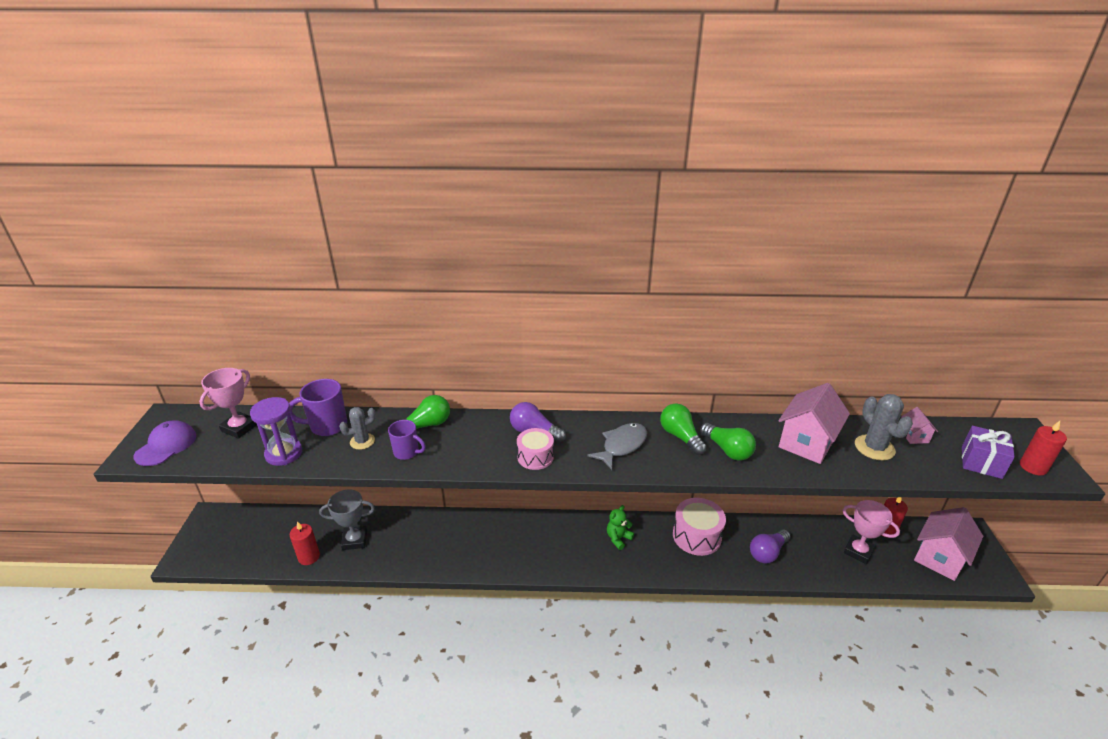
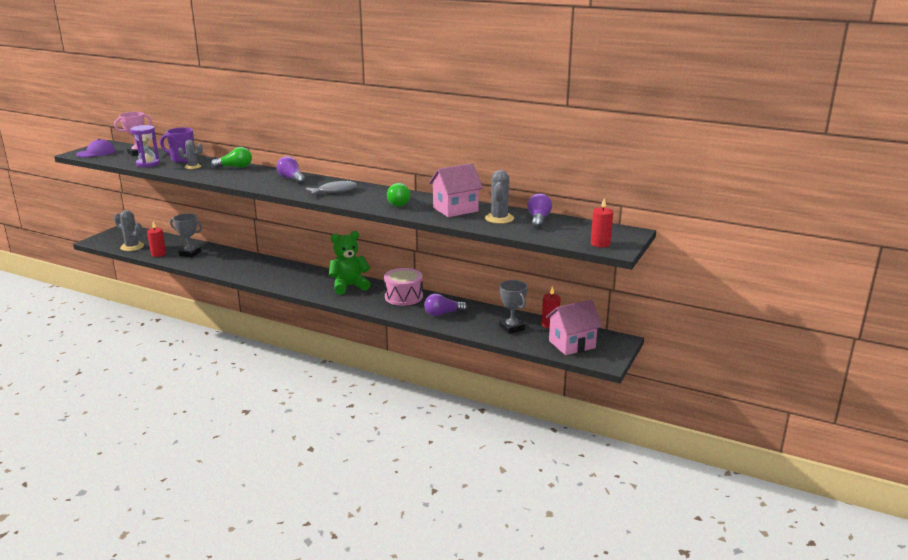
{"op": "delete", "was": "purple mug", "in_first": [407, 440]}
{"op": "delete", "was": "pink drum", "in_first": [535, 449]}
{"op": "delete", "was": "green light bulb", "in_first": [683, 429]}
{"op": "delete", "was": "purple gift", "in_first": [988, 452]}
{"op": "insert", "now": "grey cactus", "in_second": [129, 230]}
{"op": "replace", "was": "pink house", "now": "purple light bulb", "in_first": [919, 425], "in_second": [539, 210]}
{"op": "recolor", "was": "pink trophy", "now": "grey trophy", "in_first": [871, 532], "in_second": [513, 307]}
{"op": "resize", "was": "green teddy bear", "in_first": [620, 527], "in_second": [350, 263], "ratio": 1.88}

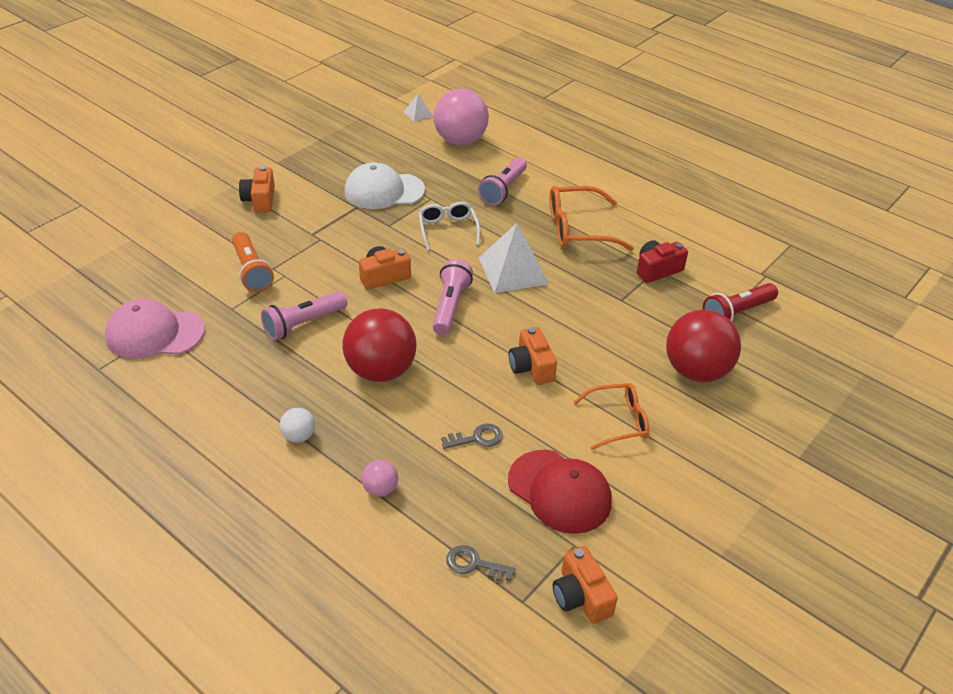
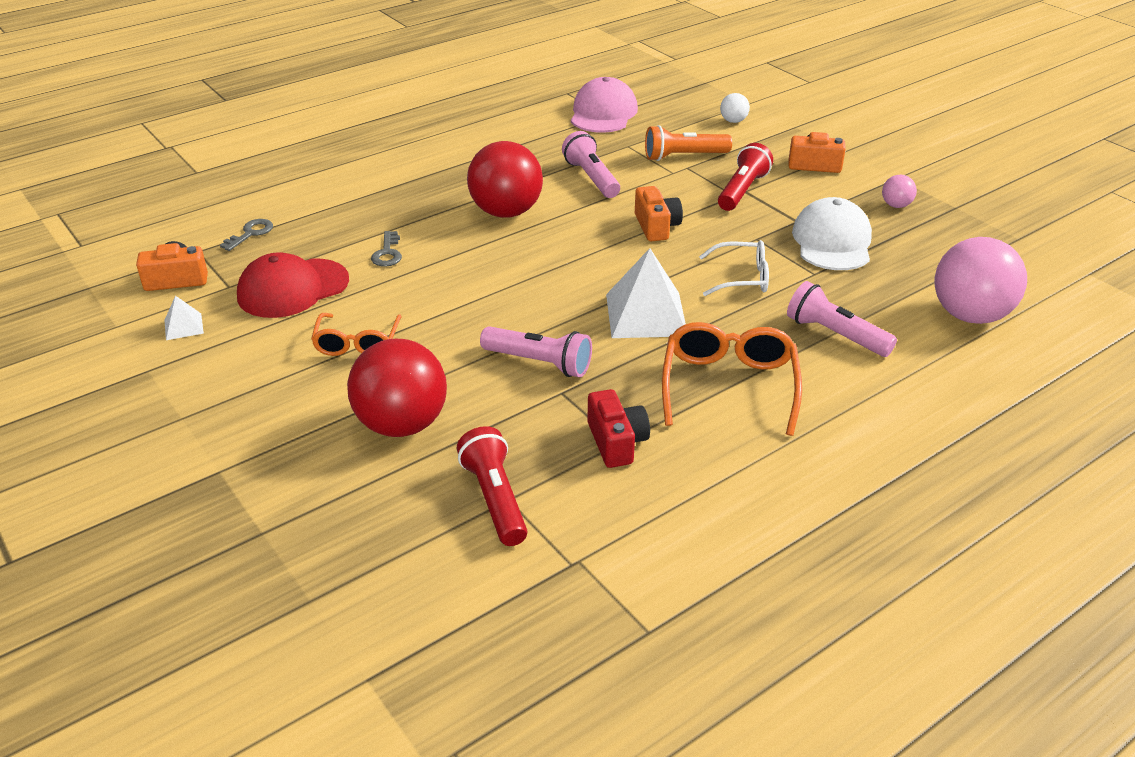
{"op": "delete", "was": "orange camera", "in_first": [533, 356]}
{"op": "insert", "now": "red flashlight", "in_second": [745, 177]}
{"op": "move", "was": "white ball", "in_first": [297, 425], "in_second": [735, 108]}
{"op": "move", "was": "pink ball", "in_first": [380, 478], "in_second": [899, 191]}
{"op": "move", "was": "white pyramid", "in_first": [418, 108], "in_second": [184, 318]}
{"op": "move", "was": "pink flashlight", "in_first": [452, 297], "in_second": [536, 351]}

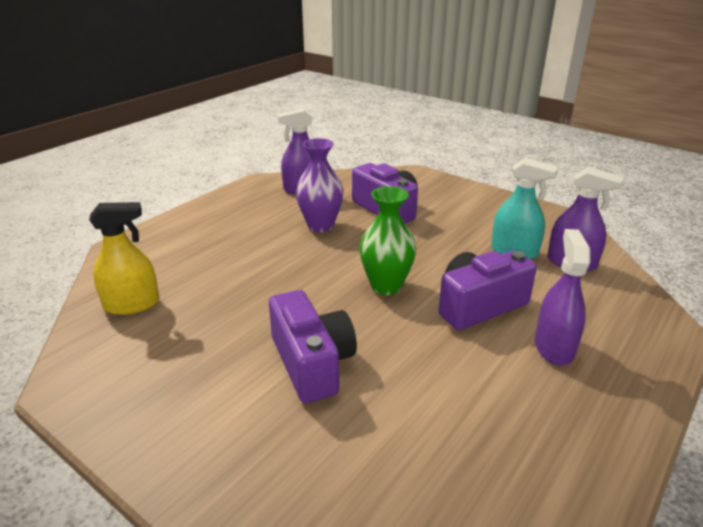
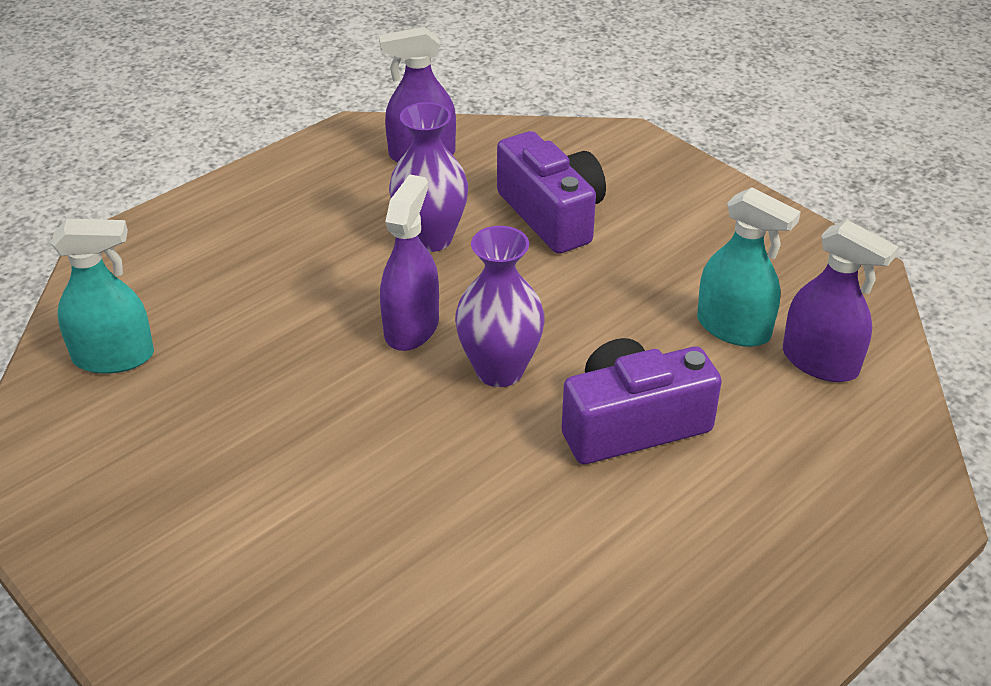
{"op": "delete", "was": "purple camera", "in_first": [313, 346]}
{"op": "move", "was": "purple spray bottle", "in_first": [562, 297], "in_second": [409, 262]}
{"op": "recolor", "was": "yellow spray bottle", "now": "turquoise spray bottle", "in_first": [124, 258], "in_second": [102, 296]}
{"op": "recolor", "was": "green vase", "now": "purple vase", "in_first": [387, 240], "in_second": [500, 306]}

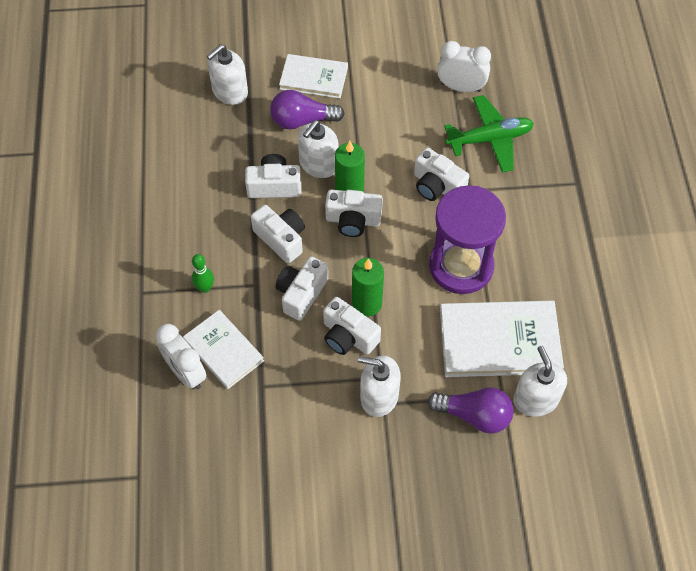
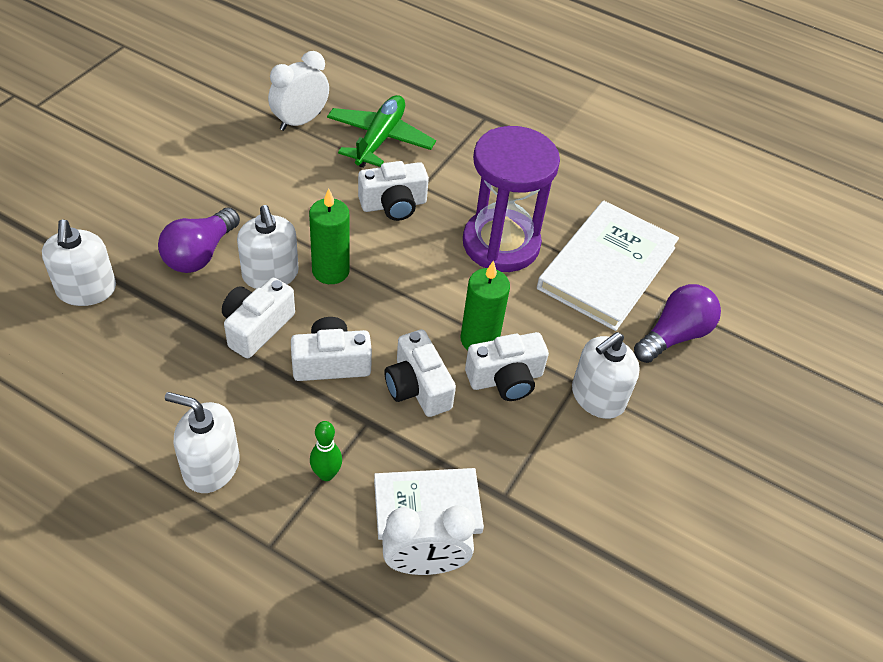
{"op": "delete", "was": "white book", "in_first": [313, 76]}
{"op": "delete", "was": "white camera", "in_first": [354, 213]}
{"op": "move", "was": "white soap dispenser", "in_first": [540, 381], "in_second": [202, 442]}

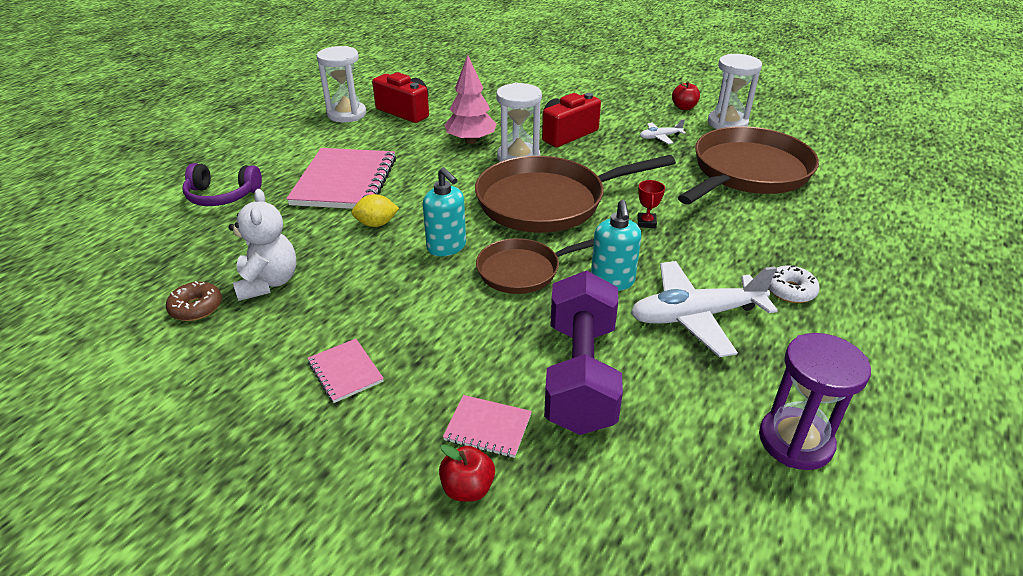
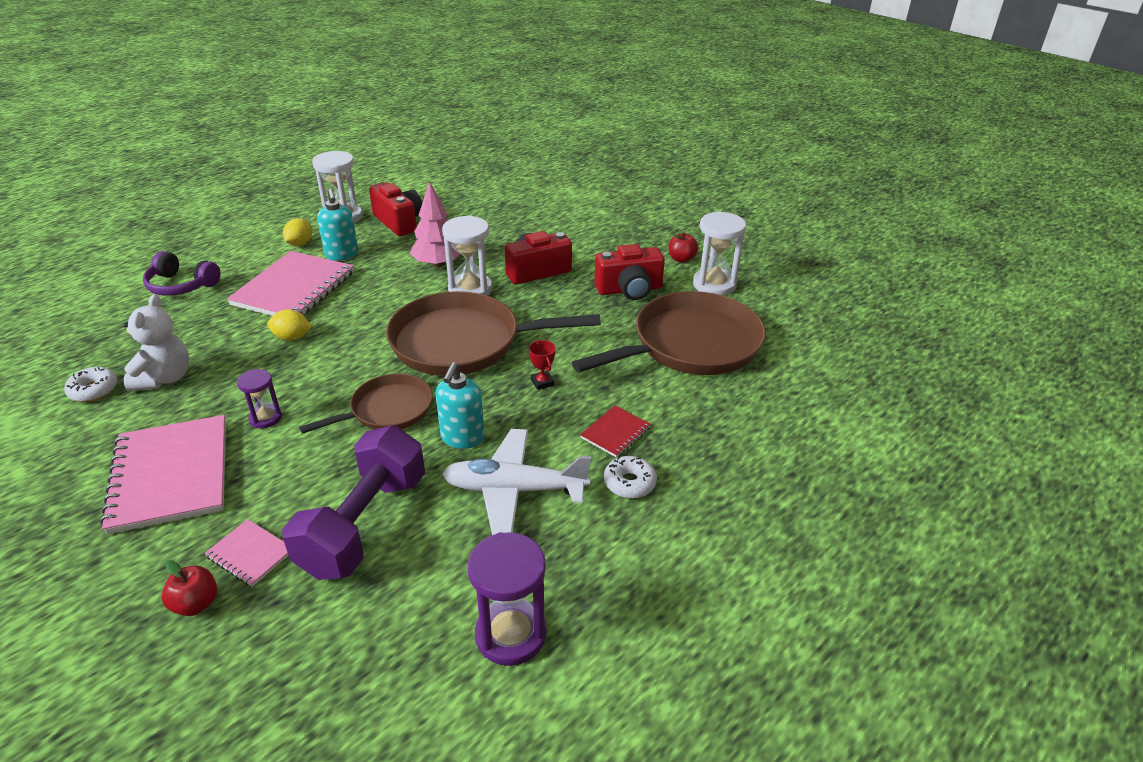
{"op": "insert", "now": "purple hourglass", "in_second": [259, 398]}
{"op": "insert", "now": "yellow lemon", "in_second": [297, 232]}
{"op": "insert", "now": "red notebook", "in_second": [615, 431]}
{"op": "move", "was": "turquoise soap dispenser", "in_first": [444, 211], "in_second": [337, 225]}
{"op": "replace", "was": "white plane", "now": "red camera", "in_first": [663, 131], "in_second": [629, 272]}
{"op": "recolor", "was": "brown donut", "now": "white donut", "in_first": [194, 301], "in_second": [90, 384]}
{"op": "rotate", "was": "brown pan", "in_first": [535, 266], "in_second": [366, 404], "clockwise": 150}
{"op": "rotate", "was": "red trophy", "in_first": [651, 204], "in_second": [542, 365], "clockwise": -45}
{"op": "resize", "was": "pink notebook", "in_first": [345, 371], "in_second": [163, 474], "ratio": 2.15}

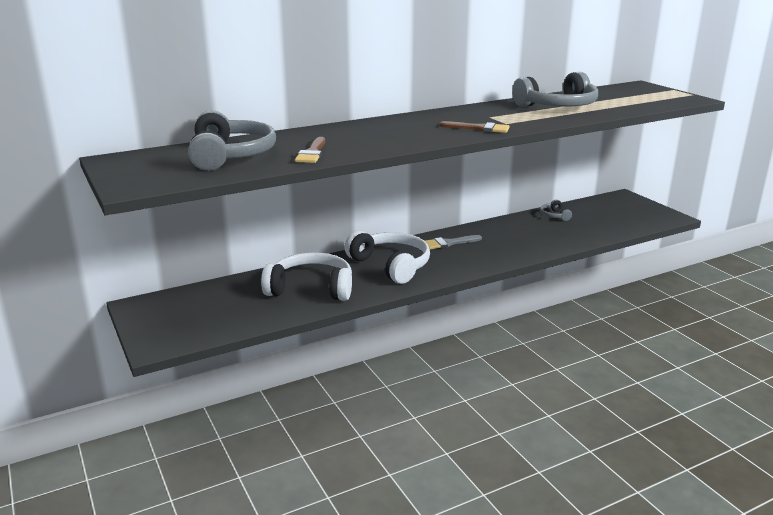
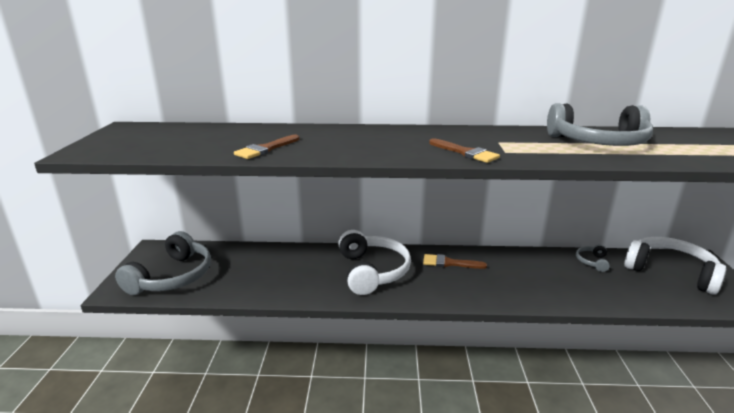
{"op": "move", "was": "grey headphones", "in_first": [232, 140], "in_second": [163, 263]}
{"op": "move", "was": "white headphones", "in_first": [306, 276], "in_second": [675, 265]}
{"op": "recolor", "was": "grey brush", "now": "brown brush", "in_first": [453, 242], "in_second": [455, 261]}

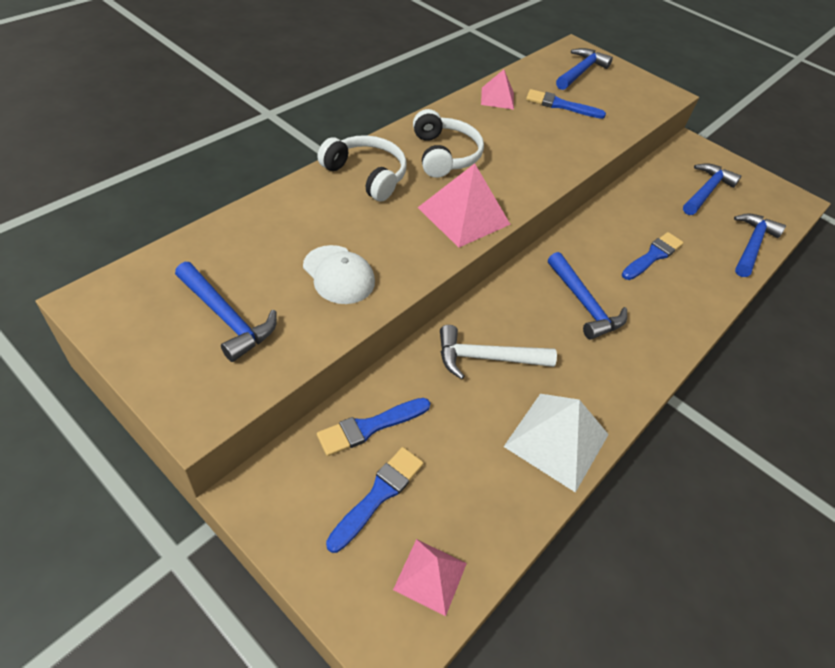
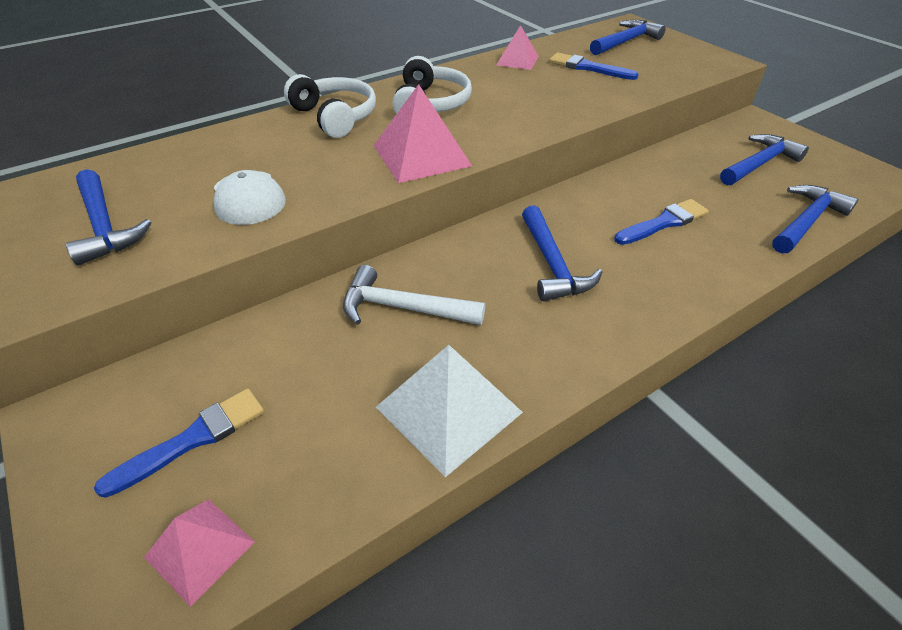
{"op": "delete", "was": "blue brush", "in_first": [373, 427]}

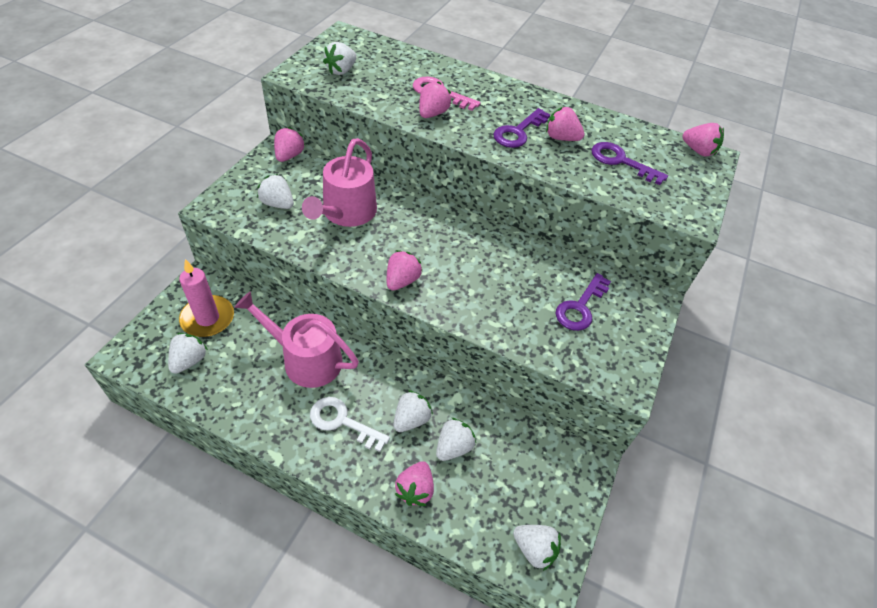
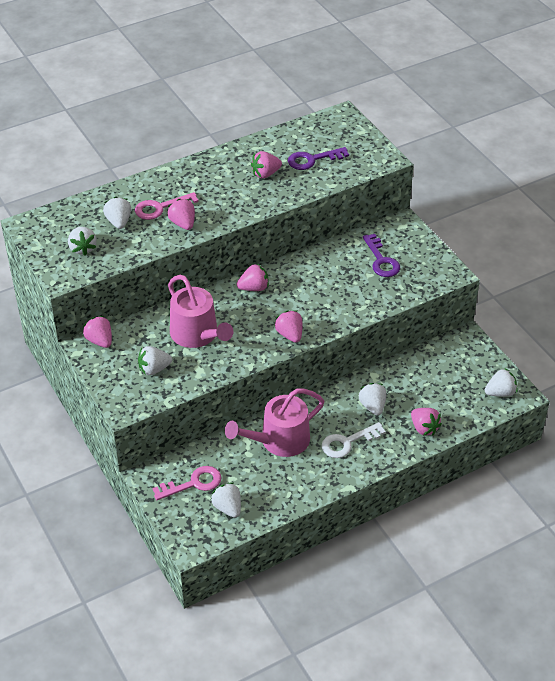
{"op": "delete", "was": "purple key", "in_first": [521, 128]}
{"op": "move", "was": "white strawberry", "in_first": [456, 439], "in_second": [117, 213]}
{"op": "move", "was": "pink strawberry", "in_first": [703, 140], "in_second": [253, 277]}
{"op": "replace", "was": "pink candle", "now": "pink key", "in_first": [206, 298], "in_second": [187, 483]}

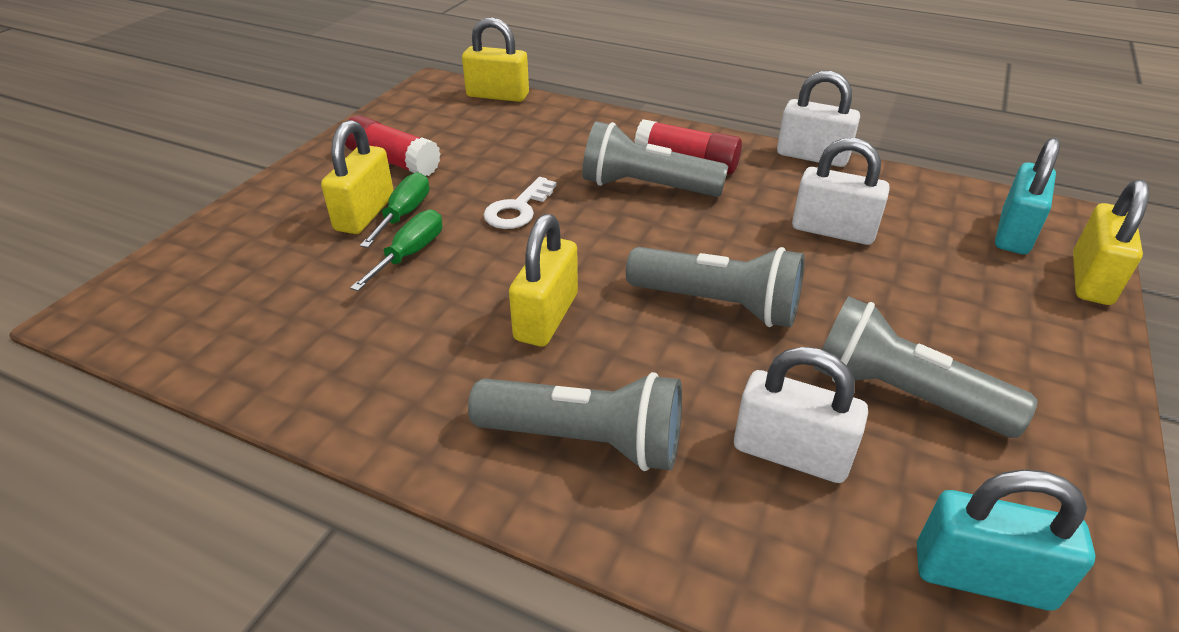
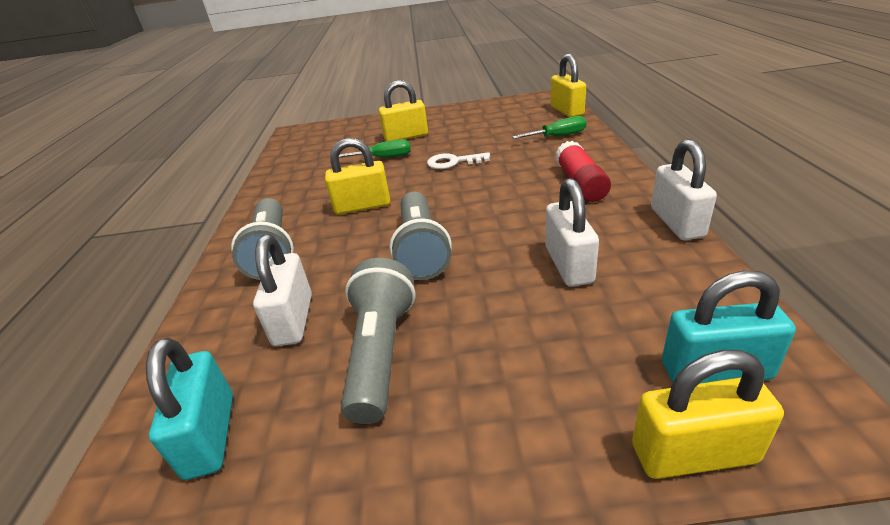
{"op": "delete", "was": "red glue stick", "in_first": [393, 145]}
{"op": "delete", "was": "grey flashlight", "in_first": [655, 159]}
{"op": "move", "was": "green screwdriver", "in_first": [394, 210], "in_second": [549, 127]}

